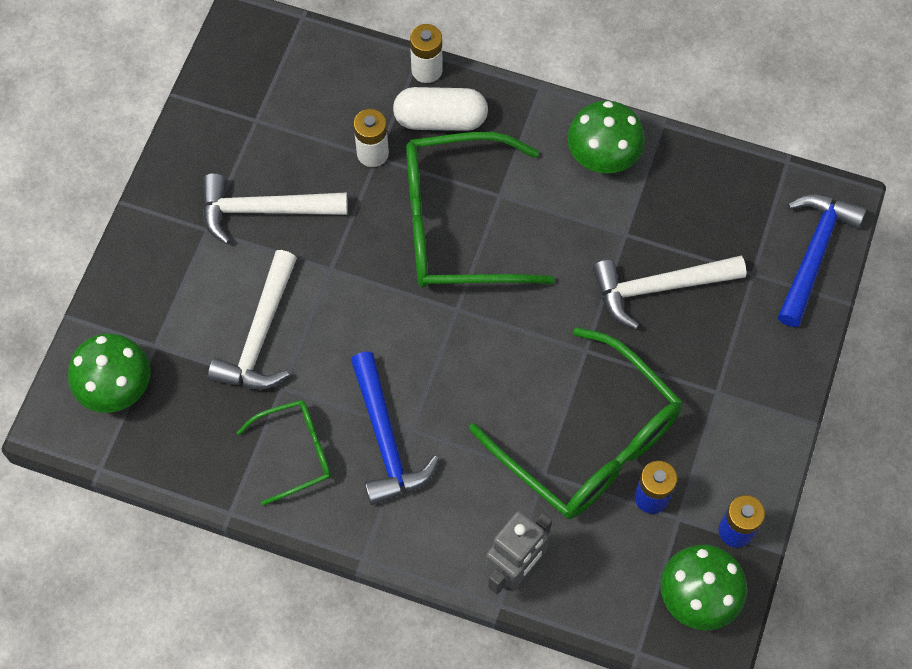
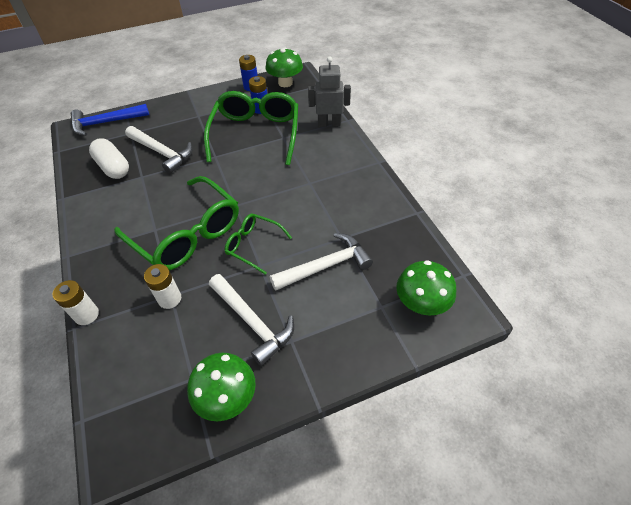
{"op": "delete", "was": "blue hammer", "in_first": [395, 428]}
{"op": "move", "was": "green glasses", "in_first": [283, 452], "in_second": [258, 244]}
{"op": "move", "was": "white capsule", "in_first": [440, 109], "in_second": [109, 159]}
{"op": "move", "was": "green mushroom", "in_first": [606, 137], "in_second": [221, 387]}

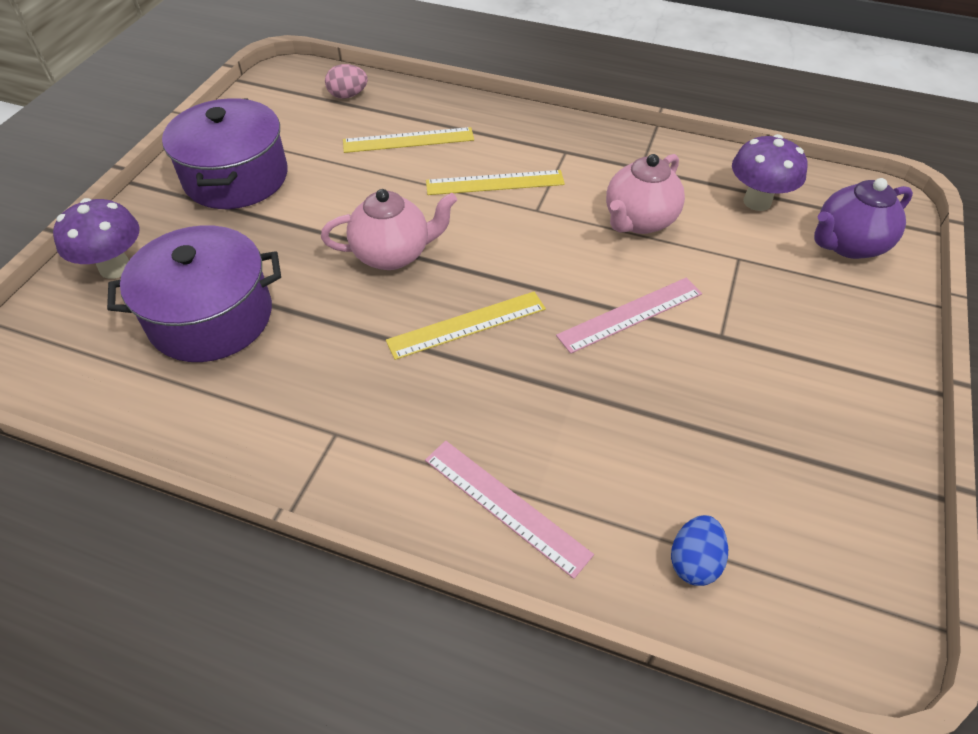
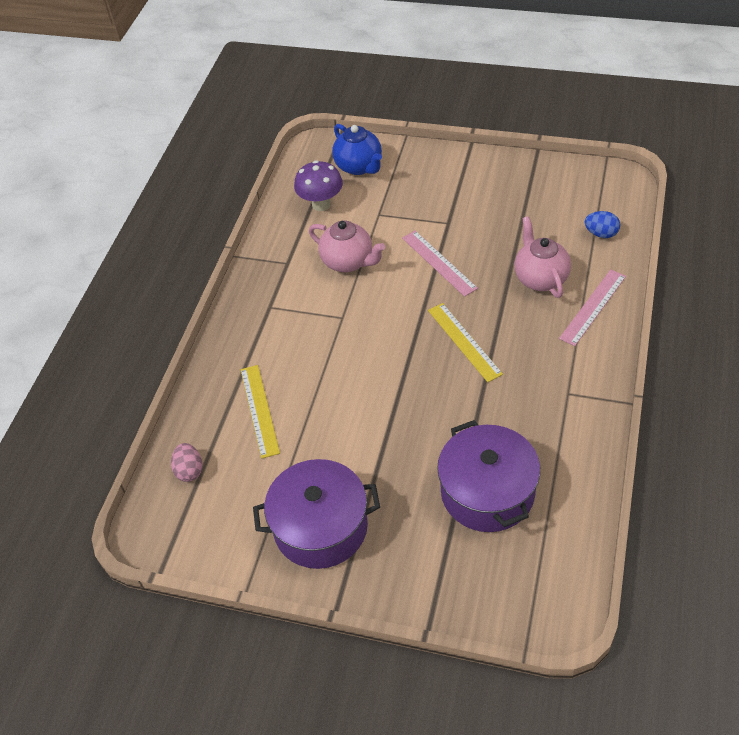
{"op": "delete", "was": "purple mushroom", "in_first": [96, 238]}
{"op": "delete", "was": "yellow ruler", "in_first": [495, 182]}
{"op": "move", "was": "pink teapot", "in_first": [389, 229], "in_second": [542, 257]}
{"op": "recolor", "was": "purple teapot", "now": "blue teapot", "in_first": [863, 218], "in_second": [357, 149]}

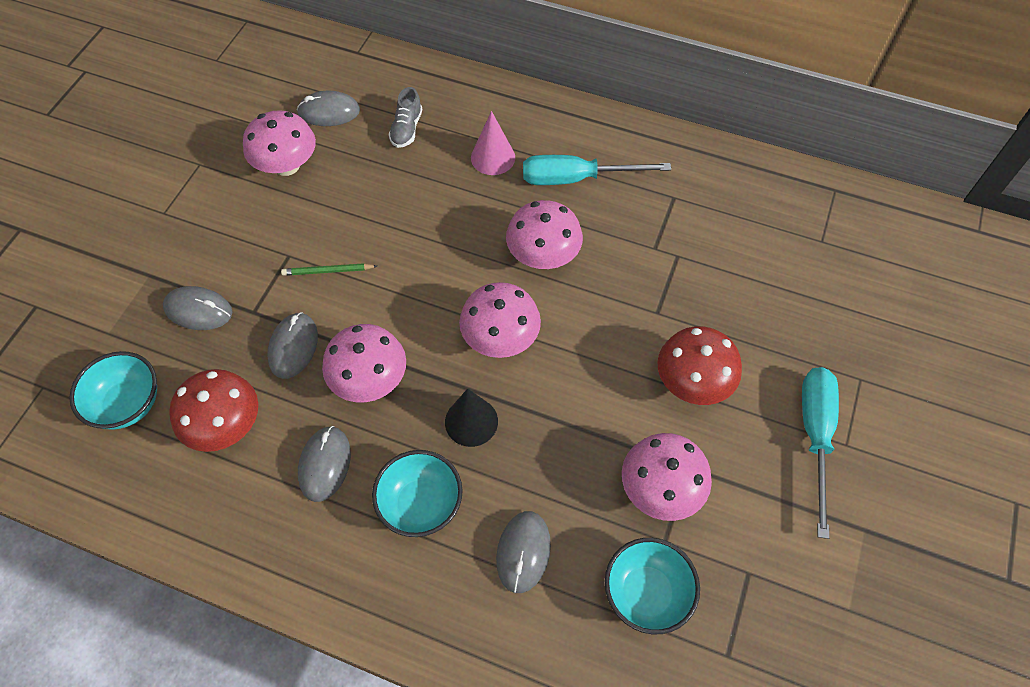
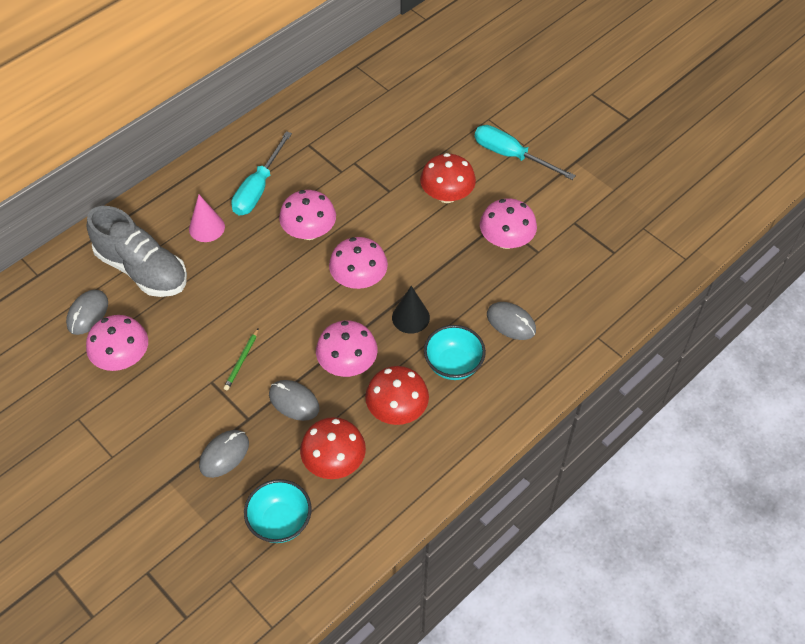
{"op": "delete", "was": "turquoise bowl", "in_first": [652, 586]}
{"op": "replace", "was": "grey mouse", "now": "red mushroom", "in_first": [324, 464], "in_second": [397, 395]}
{"op": "resize", "was": "grey shoe", "in_first": [405, 117], "in_second": [137, 251], "ratio": 2.23}

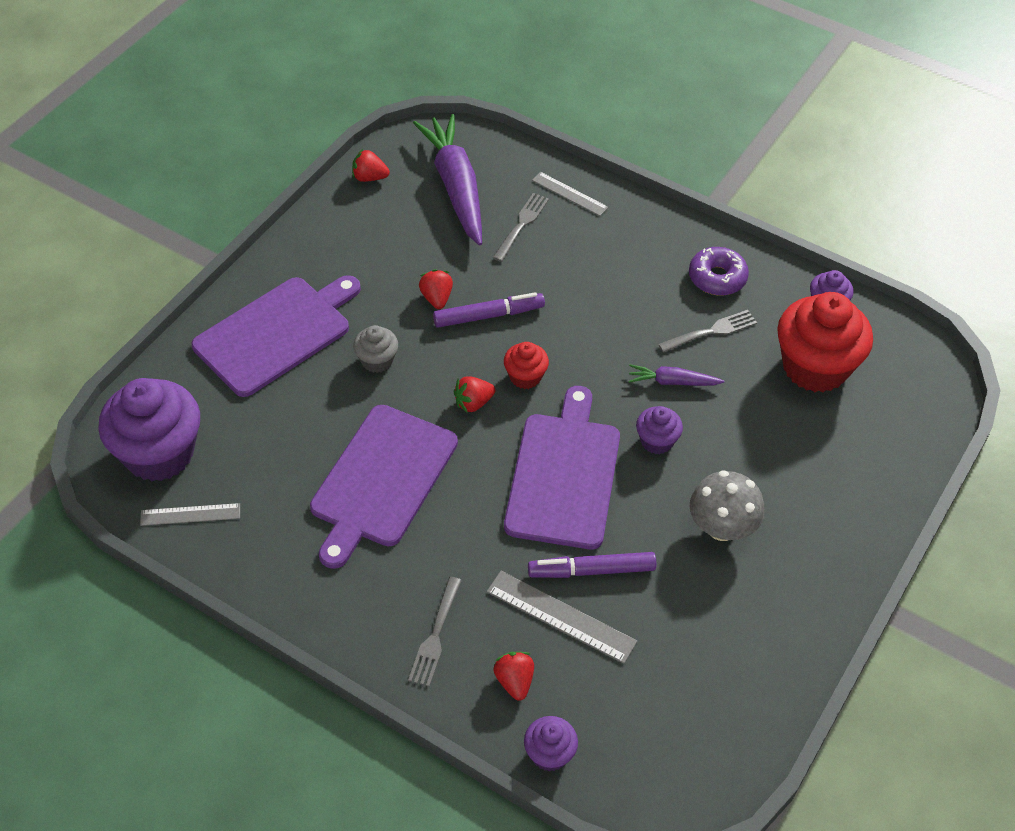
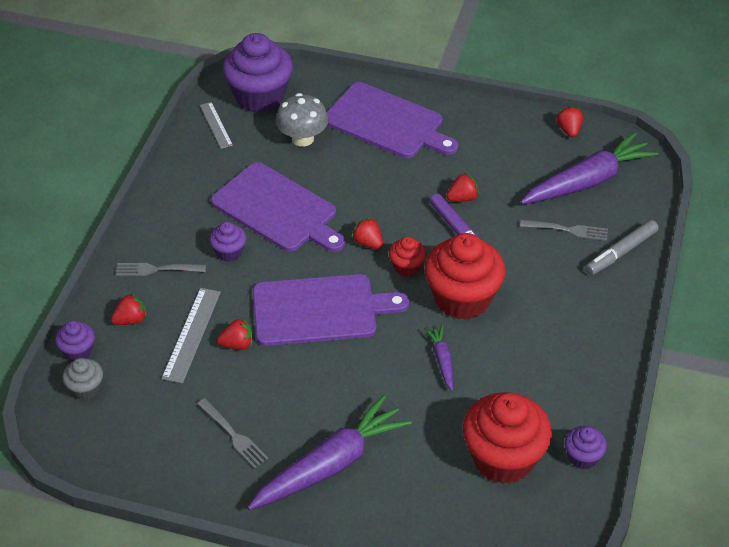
{"op": "delete", "was": "purple donut", "in_first": [719, 271]}
{"op": "insert", "now": "purple carrot", "in_second": [329, 452]}
{"op": "insert", "now": "red cupcake", "in_second": [465, 276]}
{"op": "move", "was": "grey cupcake", "in_first": [375, 349], "in_second": [82, 379]}
{"op": "move", "was": "purple cupcake", "in_first": [659, 430], "in_second": [227, 242]}
{"op": "move", "was": "grey fork", "in_first": [707, 331], "in_second": [232, 433]}
{"op": "move", "was": "grey mushroom", "in_first": [727, 505], "in_second": [302, 120]}
{"op": "replace", "was": "purple marker", "now": "red strawberry", "in_first": [592, 565], "in_second": [235, 334]}
{"op": "replace", "was": "grey ruler", "now": "grey marker", "in_first": [570, 194], "in_second": [621, 247]}
{"op": "rotate", "was": "purple cutting board", "in_first": [384, 487], "in_second": [278, 207], "clockwise": -150}

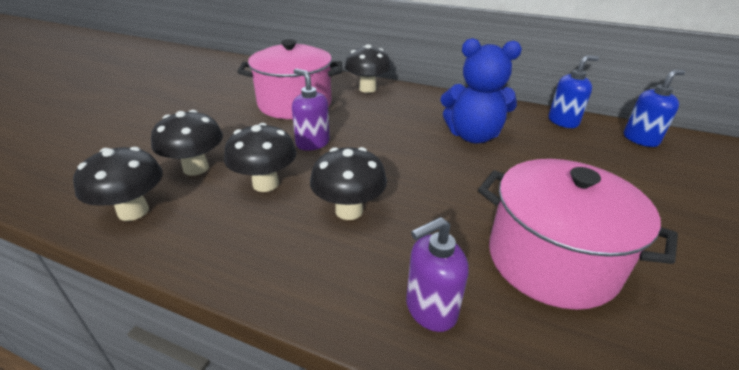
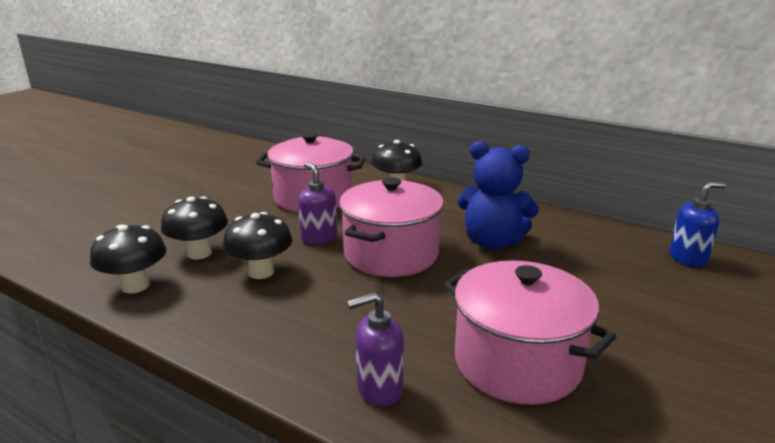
{"op": "delete", "was": "black mushroom", "in_first": [348, 183]}
{"op": "delete", "was": "blue soap dispenser", "in_first": [573, 91]}
{"op": "insert", "now": "pink pot", "in_second": [391, 227]}

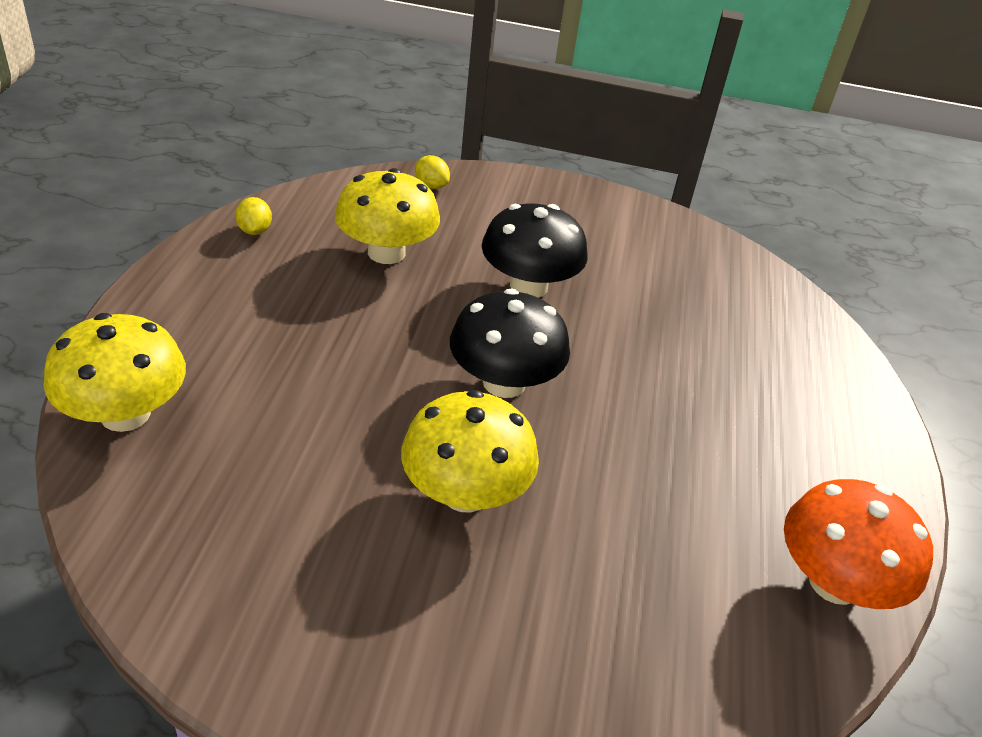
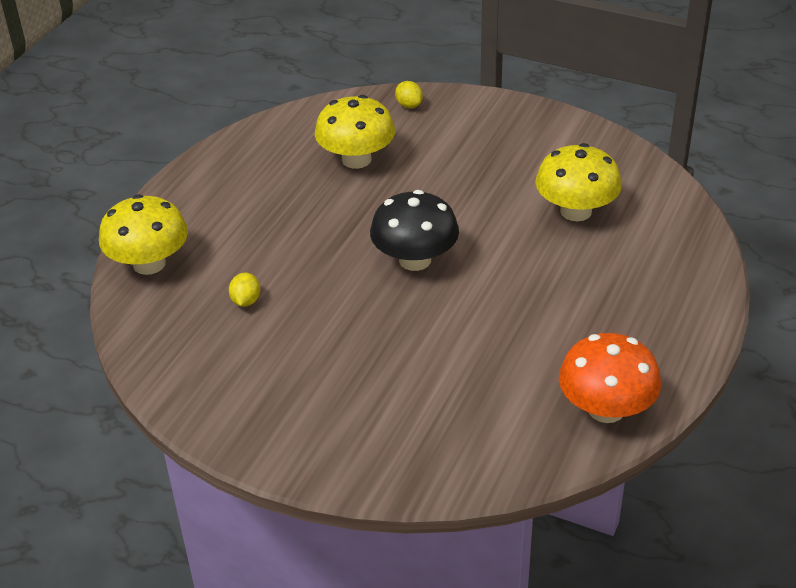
{"op": "delete", "was": "black mushroom", "in_first": [535, 250]}
{"op": "move", "was": "yellow lemon", "in_first": [253, 216], "in_second": [244, 290]}
{"op": "move", "was": "yellow mushroom", "in_first": [470, 451], "in_second": [578, 182]}

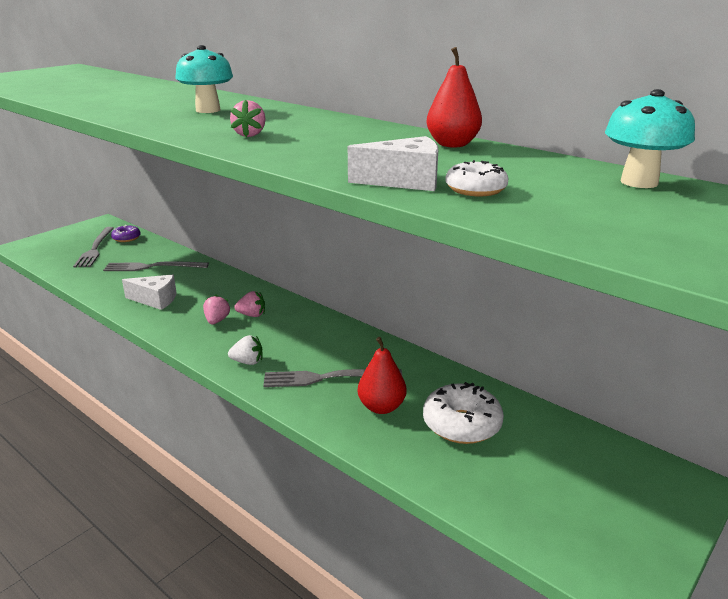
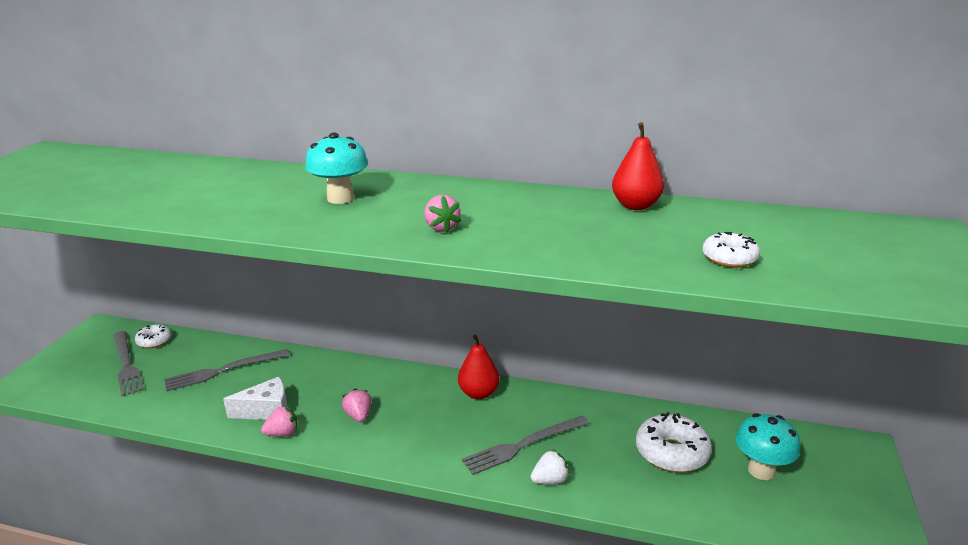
{"op": "delete", "was": "white cheese", "in_first": [393, 163]}
{"op": "move", "was": "white strawberry", "in_first": [245, 350], "in_second": [550, 466]}
{"op": "move", "was": "pink strawberry", "in_first": [249, 304], "in_second": [279, 420]}
{"op": "move", "was": "red pear", "in_first": [382, 375], "in_second": [479, 367]}
{"op": "move", "was": "turquoise mushroom", "in_first": [650, 138], "in_second": [768, 446]}
{"op": "recolor", "was": "purple donut", "now": "white donut", "in_first": [126, 233], "in_second": [153, 336]}

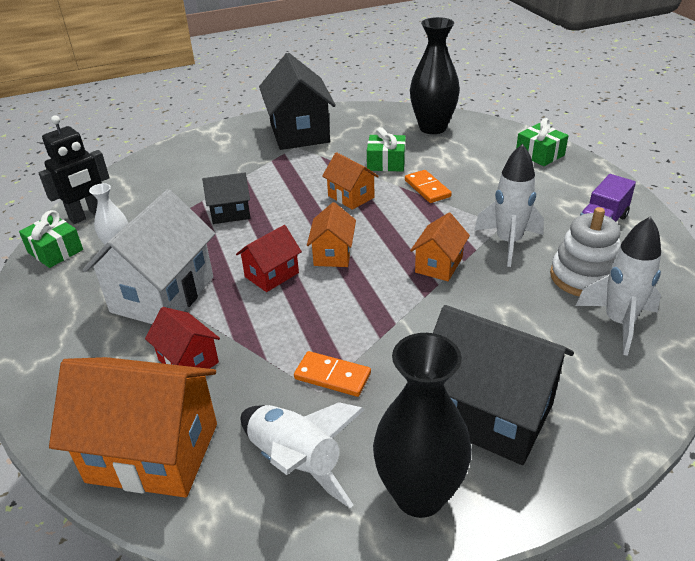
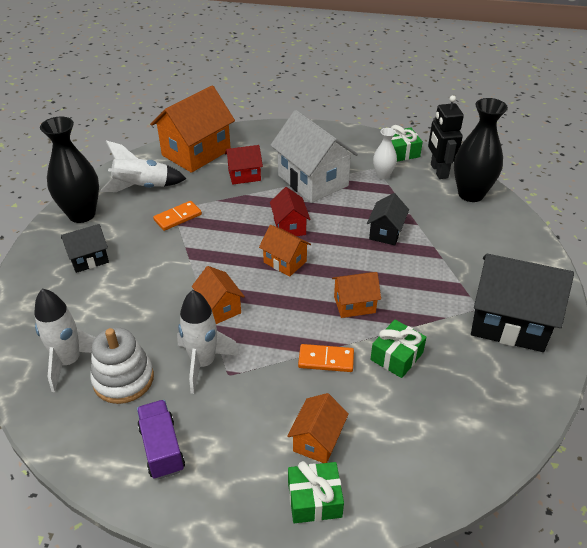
{"op": "insert", "now": "orange house", "in_second": [318, 428]}
{"op": "move", "was": "black vase", "in_first": [435, 75], "in_second": [481, 150]}
{"op": "resize", "was": "black house", "in_first": [503, 385], "in_second": [85, 248], "ratio": 0.52}

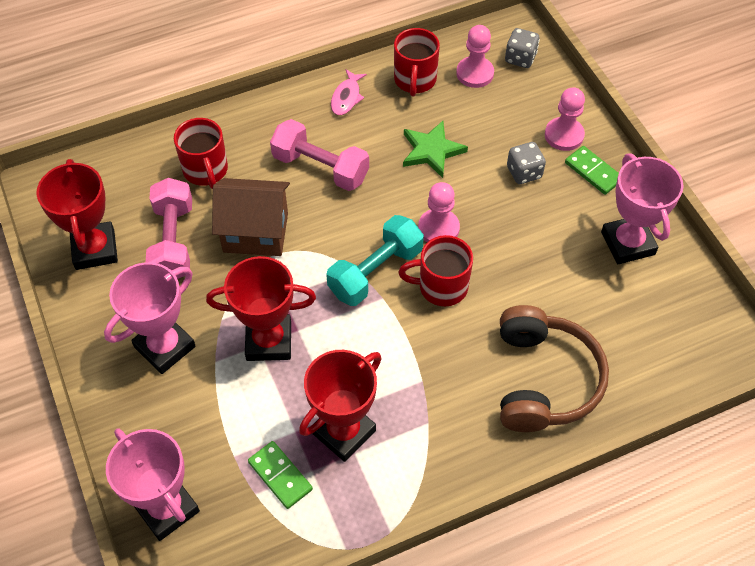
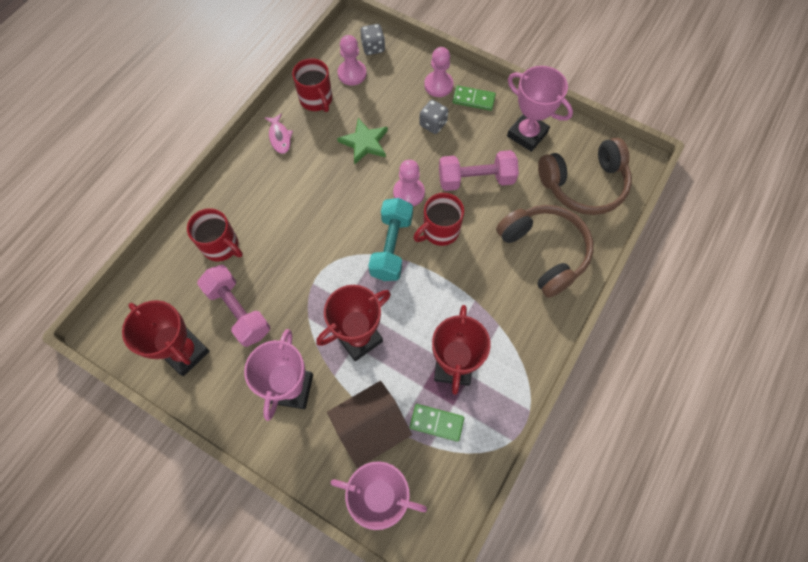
{"op": "insert", "now": "brown headphones", "in_second": [585, 176]}
{"op": "move", "was": "brown house", "in_first": [251, 217], "in_second": [369, 424]}
{"op": "move", "was": "pink dumbbell", "in_first": [319, 155], "in_second": [479, 170]}

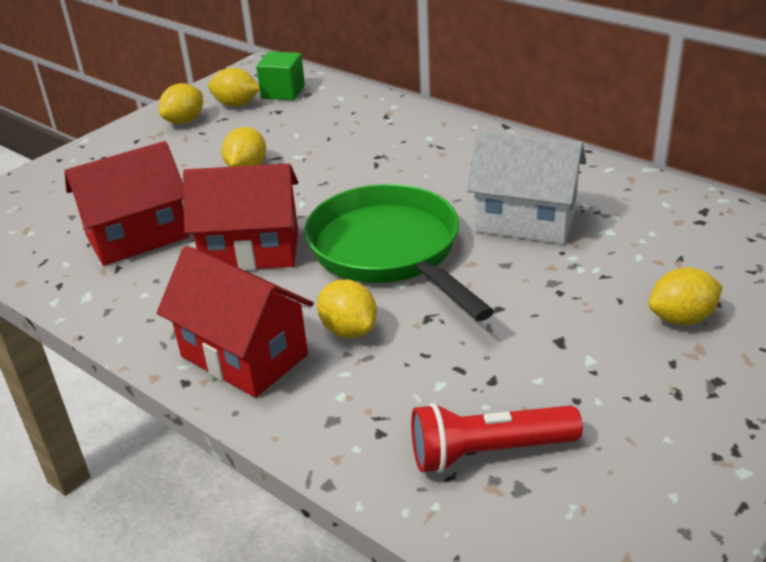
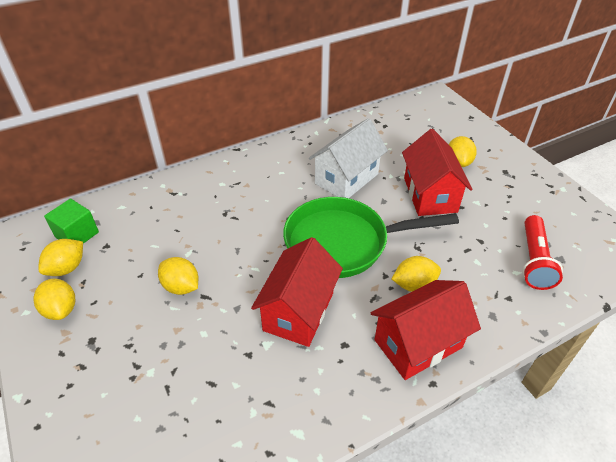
{"op": "move", "was": "red house", "in_first": [127, 203], "in_second": [437, 172]}

